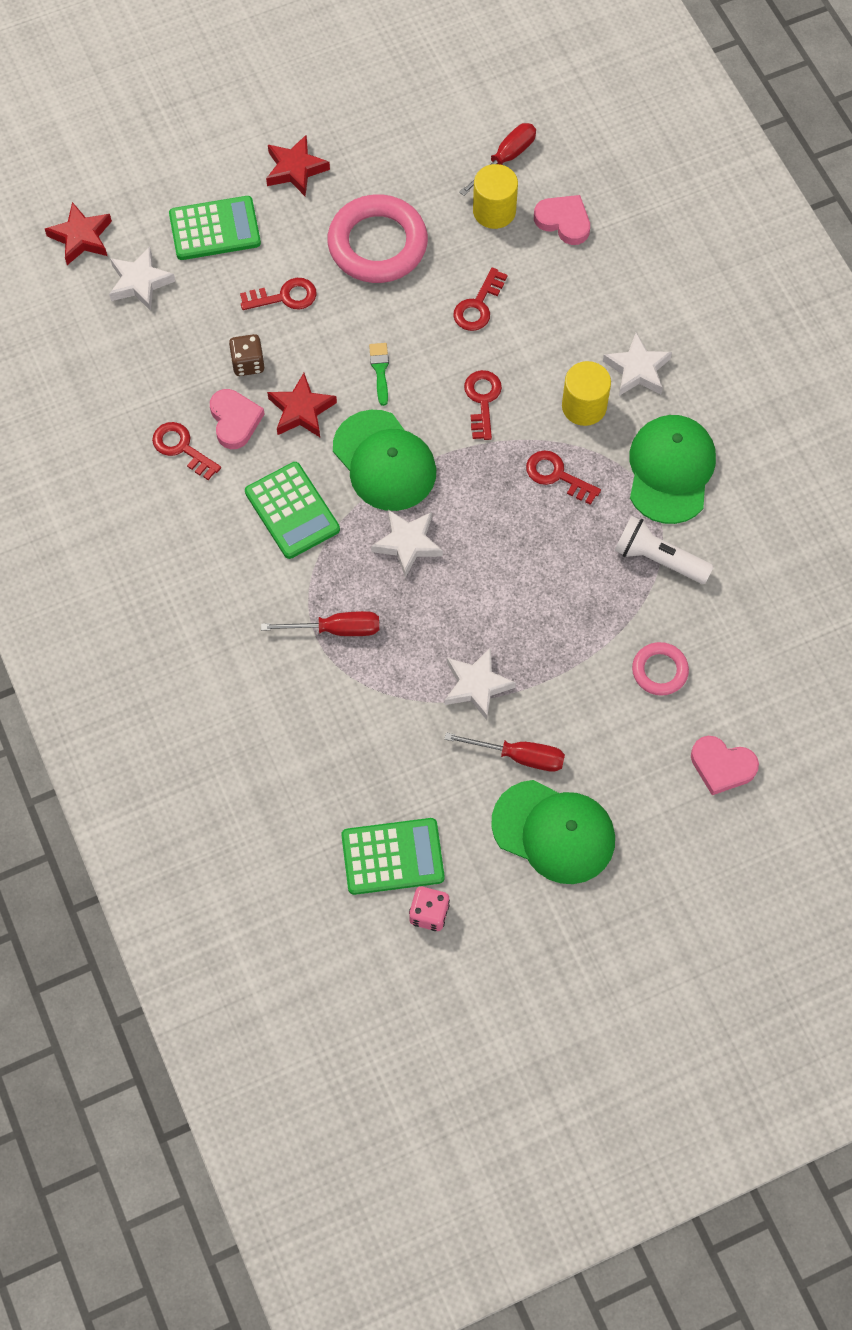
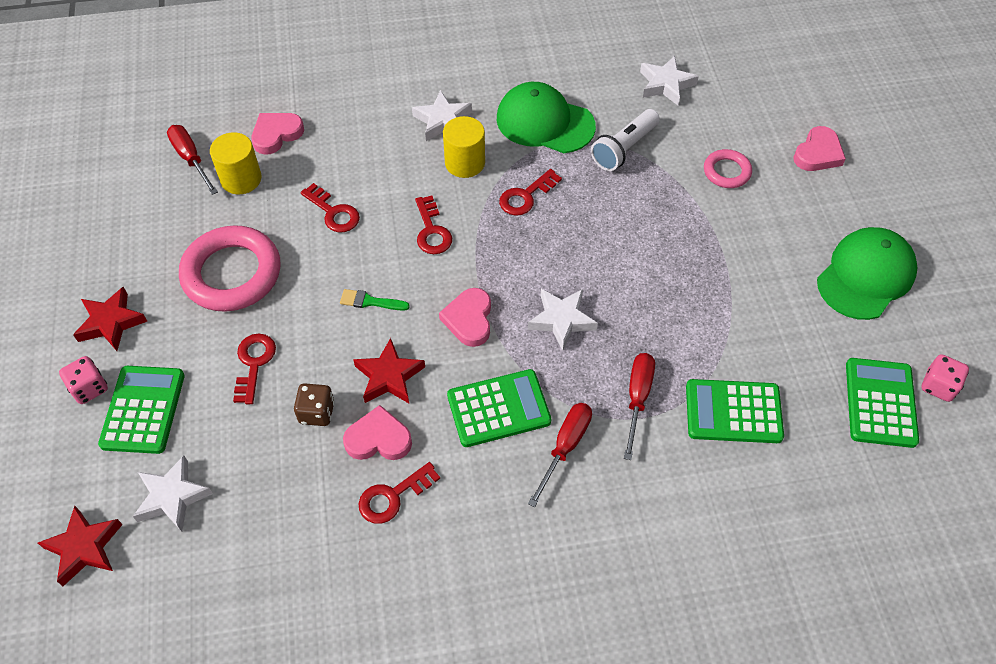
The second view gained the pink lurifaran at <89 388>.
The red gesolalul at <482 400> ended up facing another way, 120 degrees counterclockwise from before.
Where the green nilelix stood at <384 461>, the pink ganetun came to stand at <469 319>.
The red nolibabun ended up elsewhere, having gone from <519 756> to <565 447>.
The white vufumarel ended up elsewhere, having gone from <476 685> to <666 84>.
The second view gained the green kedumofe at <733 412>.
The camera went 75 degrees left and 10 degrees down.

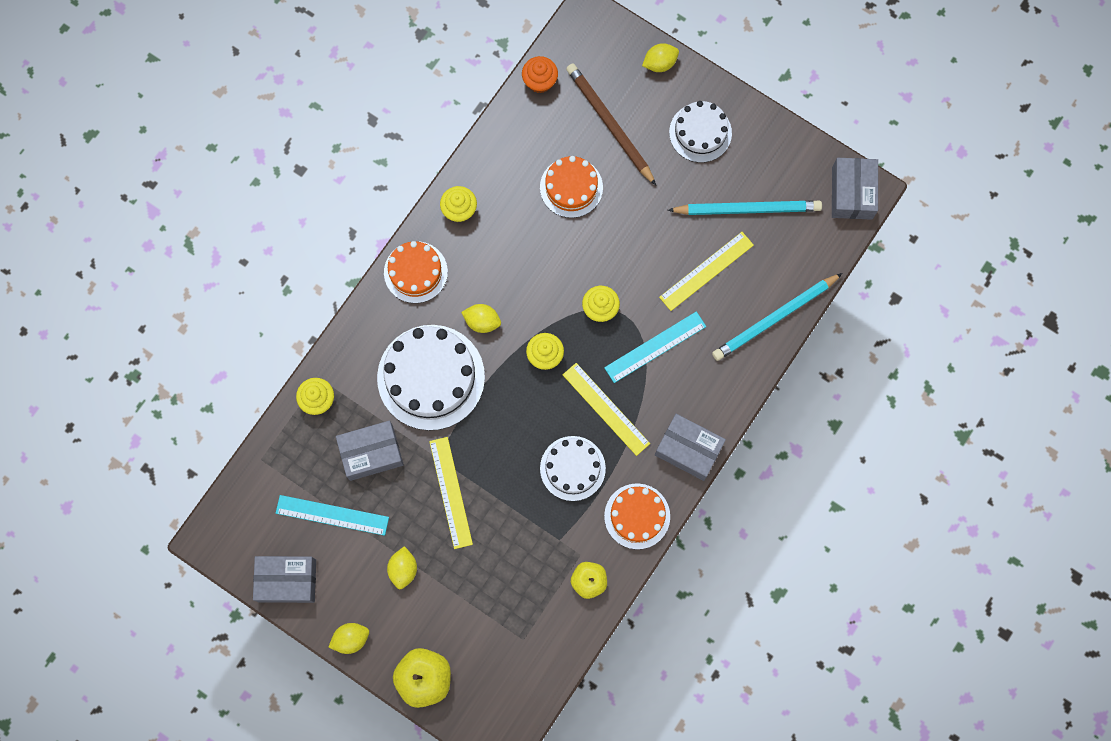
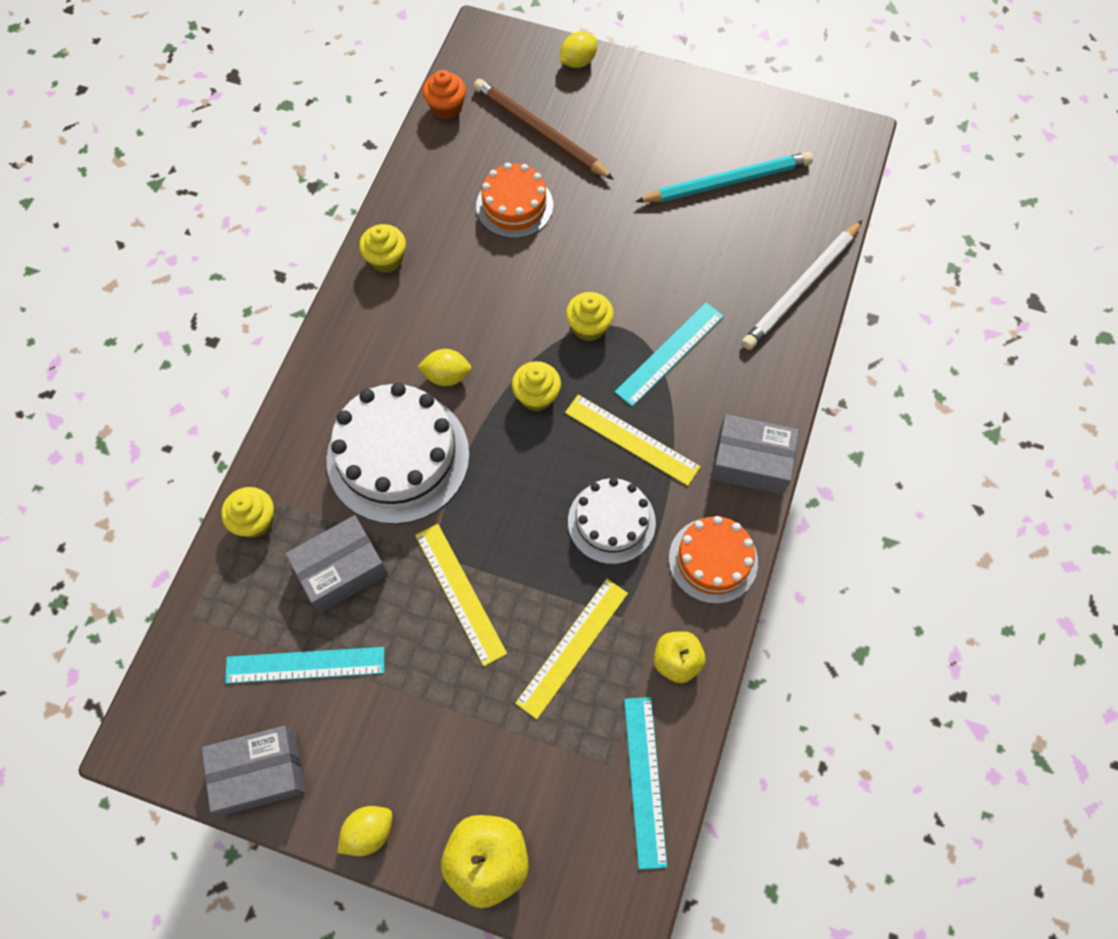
The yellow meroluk ended up elsewhere, having gone from <706 271> to <572 647>.
The second view gained the turquoise meroluk at <644 780>.
What was the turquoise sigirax at <775 318> turned into the white sigirax at <801 288>.
The second view lost the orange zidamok at <415 272>.
The second view lost the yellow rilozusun at <403 569>.
The second view lost the white zidamok at <700 132>.
The second view lost the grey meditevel at <852 193>.
The camera went 15 degrees left and 10 degrees down.

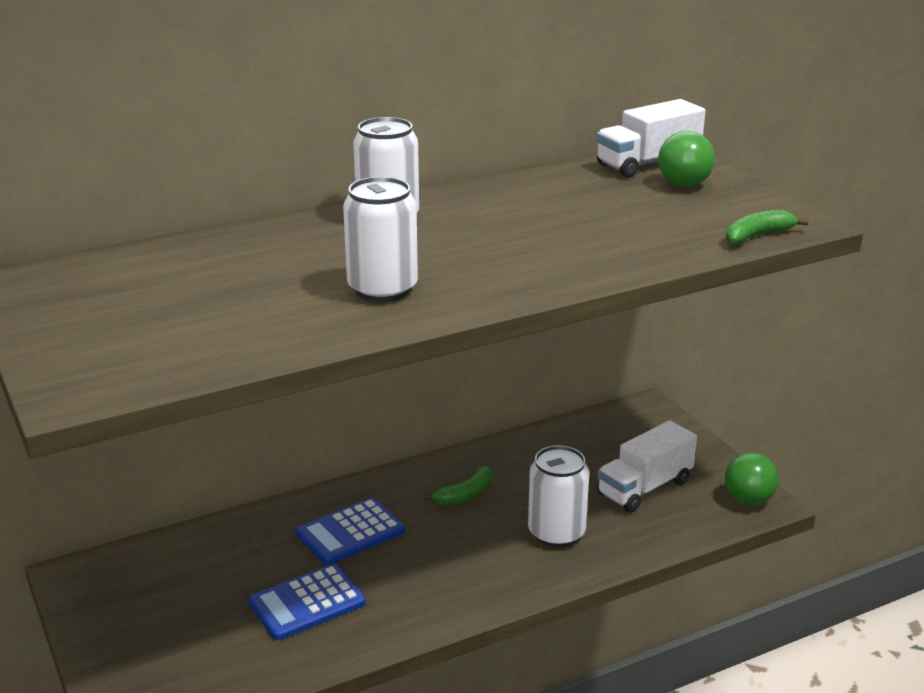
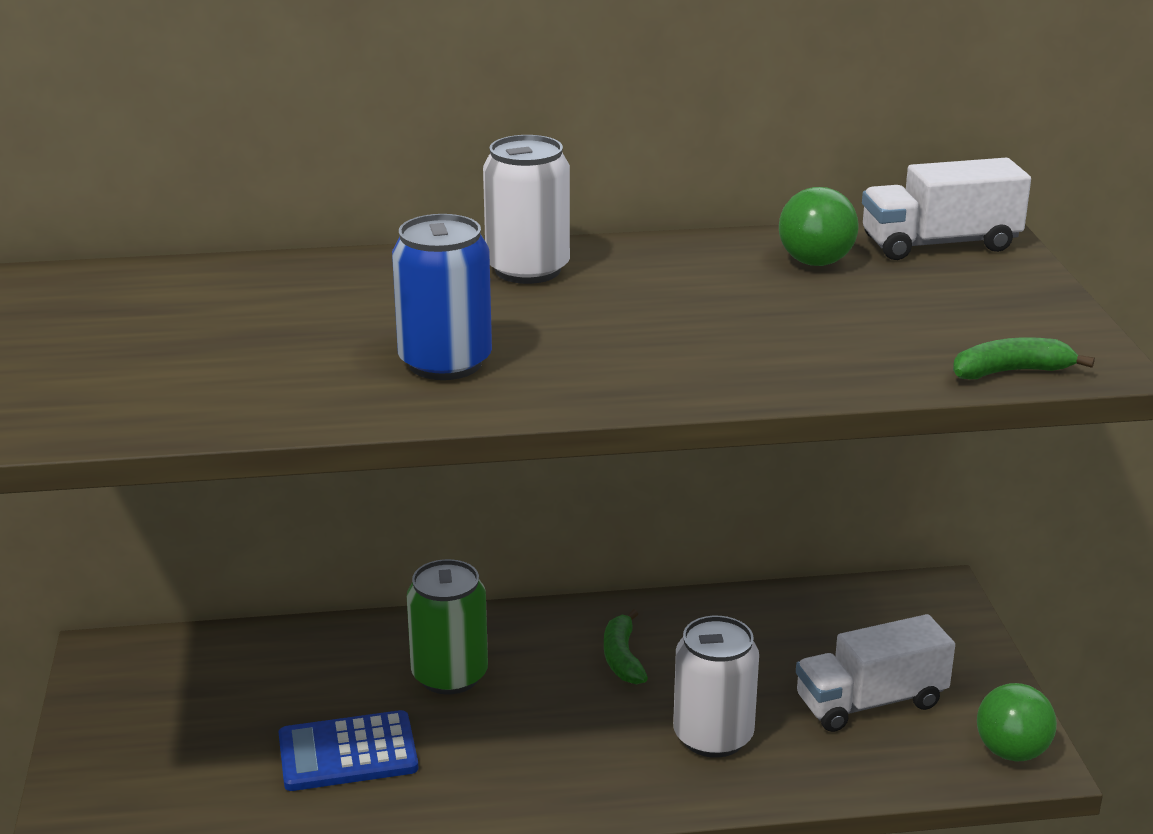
What was the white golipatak at <382 289> turned into the blue golipatak at <445 363>.
Where the blue kedumofe stood at <350 532>, the green golipatak came to stand at <449 675>.
The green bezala at <465 494> ended up facing another way, 105 degrees clockwise from before.
The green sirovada ended up elsewhere, having gone from <684 185> to <815 262>.
The camera went 20 degrees right and 0 degrees up.

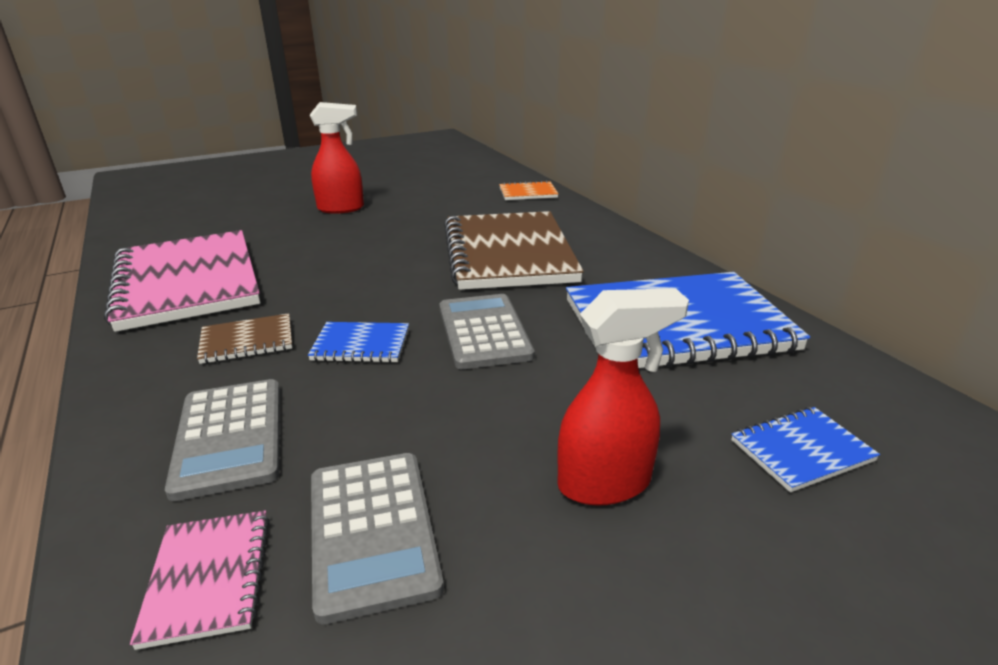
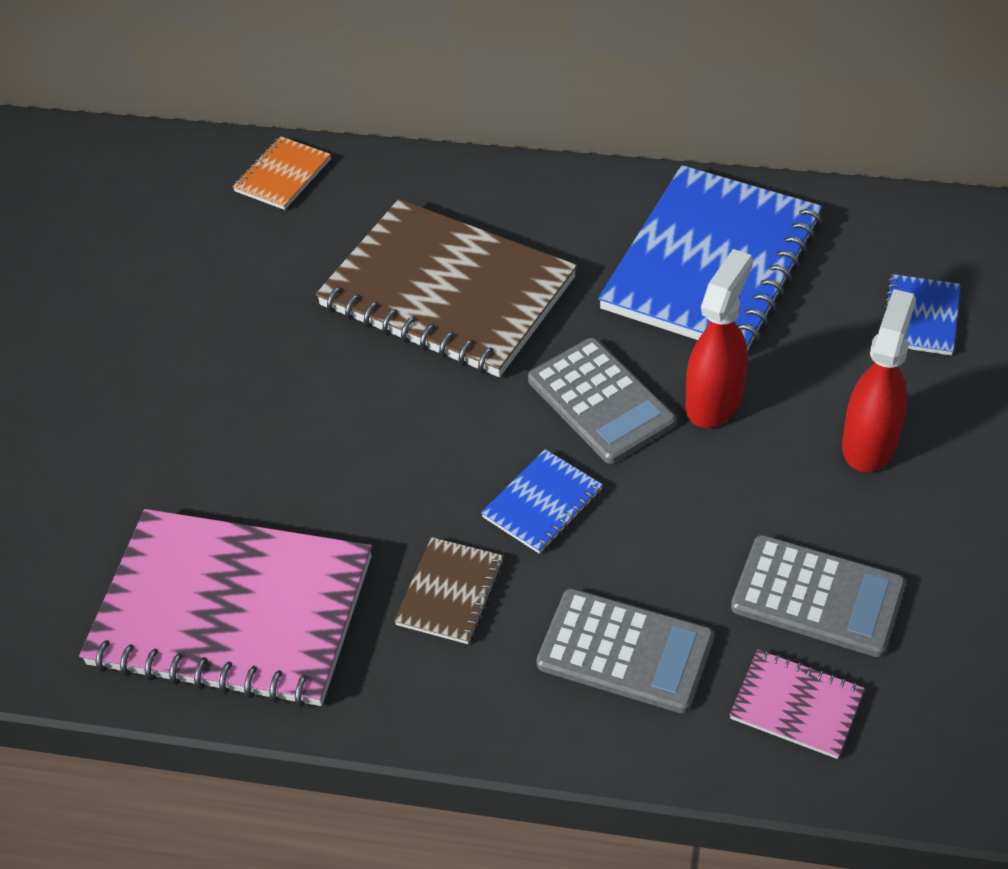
The grey kedumofe at <483 332> ended up facing another way, 150 degrees counterclockwise from before.
The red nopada ended up elsewhere, having gone from <341 208> to <714 401>.
The camera went 50 degrees left and 20 degrees up.

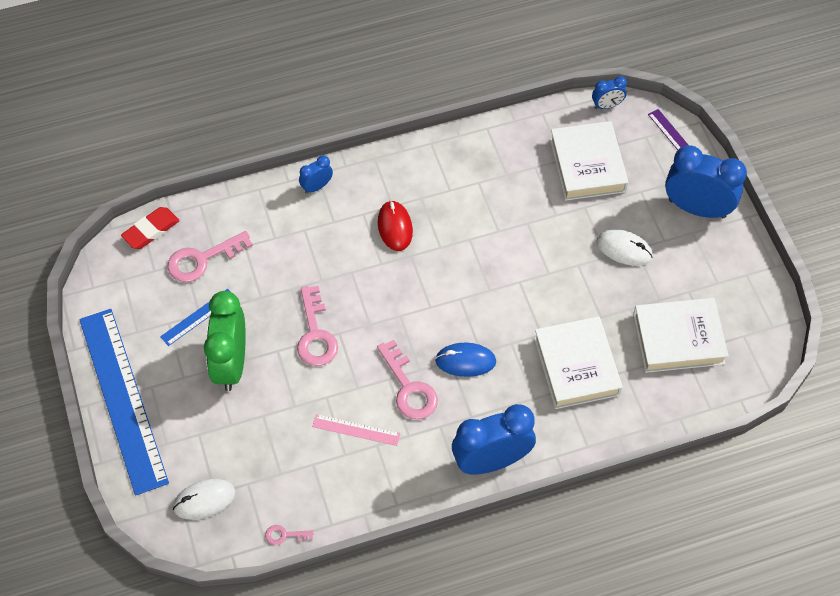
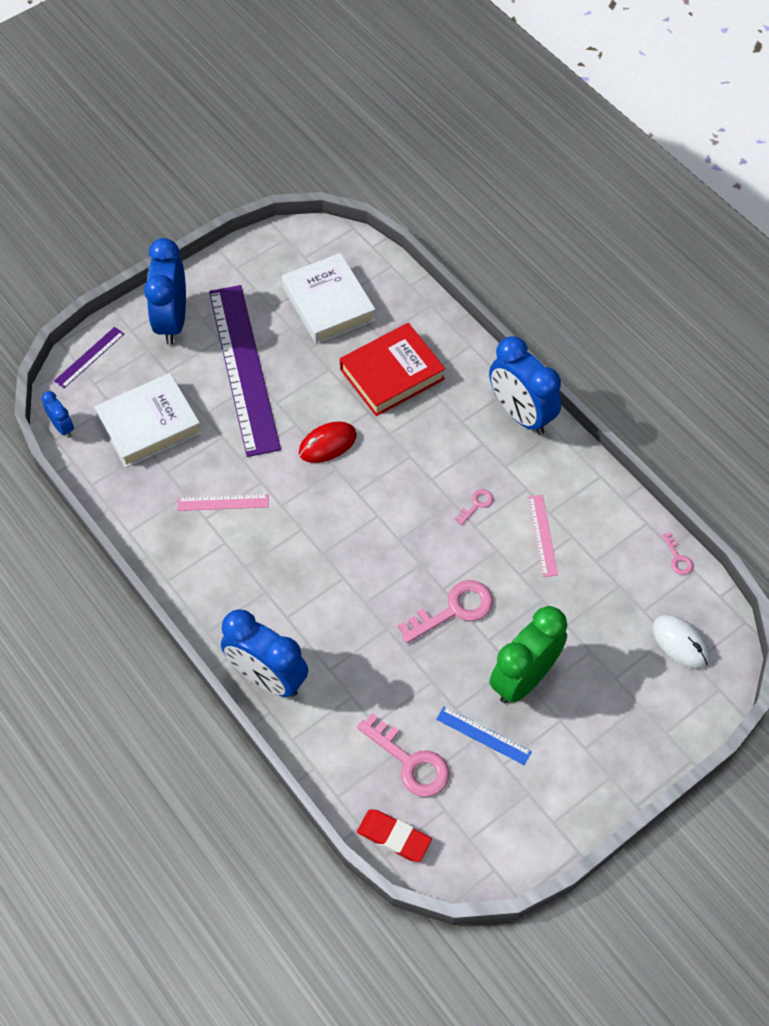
The second view gained the pink meroluk at <223 502>.
Where the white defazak stood at <624 249>, the purple meroluk came to stand at <243 368>.
The size of the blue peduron at <317 187> changed by a factor of 2.10.
The red defazak ended up elsewhere, having gone from <395 227> to <327 444>.
What was the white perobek at <576 366> turned into the red perobek at <392 374>.
The size of the pink gesolalul at <409 387> changed by a factor of 0.49.
The green peduron at <231 364> ended up facing another way, 150 degrees clockwise from before.
The second view lost the blue meroluk at <123 399>.
The second view lost the blue defazak at <465 361>.
The camera went 110 degrees left and 0 degrees up.

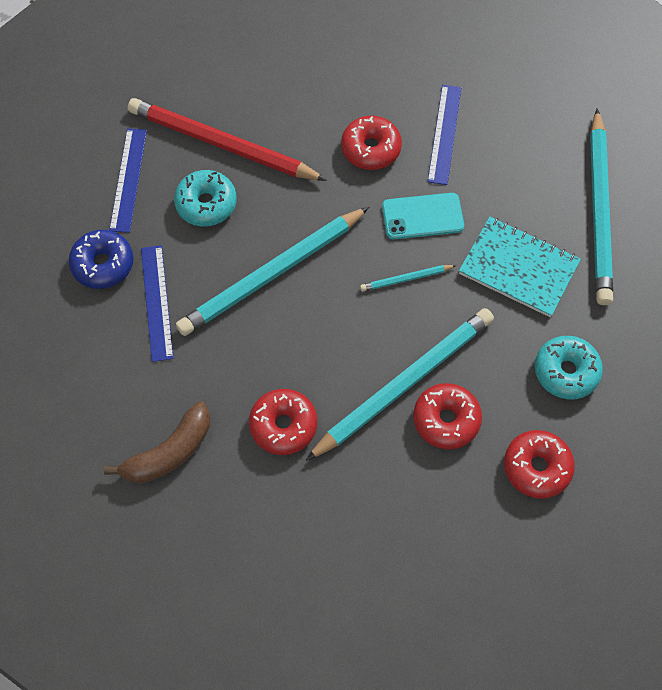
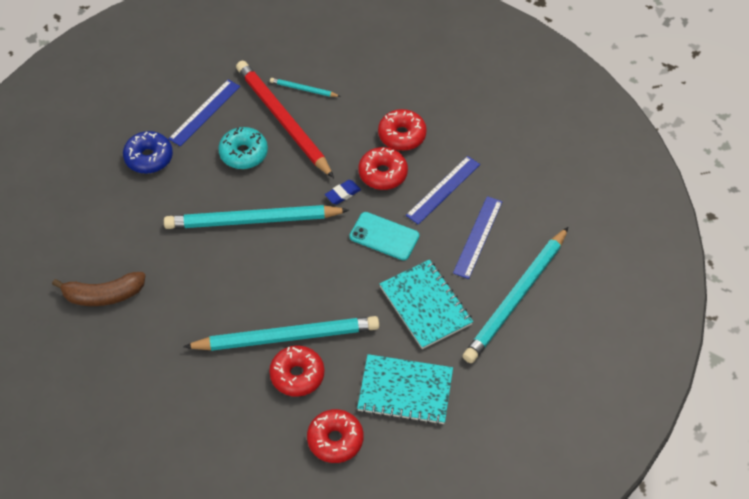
The turquoise sigirax ended up elsewhere, having gone from <406 279> to <303 89>.
The second view gained the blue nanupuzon at <342 194>.
Where the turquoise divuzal stood at <566 371>, the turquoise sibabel came to stand at <405 390>.
The red divuzal ended up elsewhere, having gone from <283 425> to <402 135>.
The blue meroluk ended up elsewhere, having gone from <157 302> to <478 237>.
The camera went 30 degrees right and 10 degrees down.

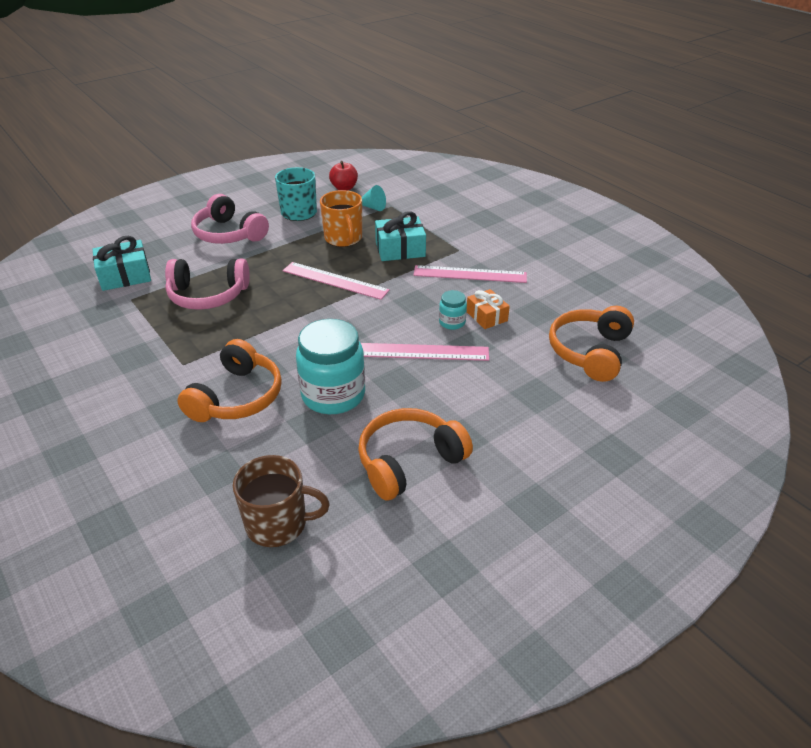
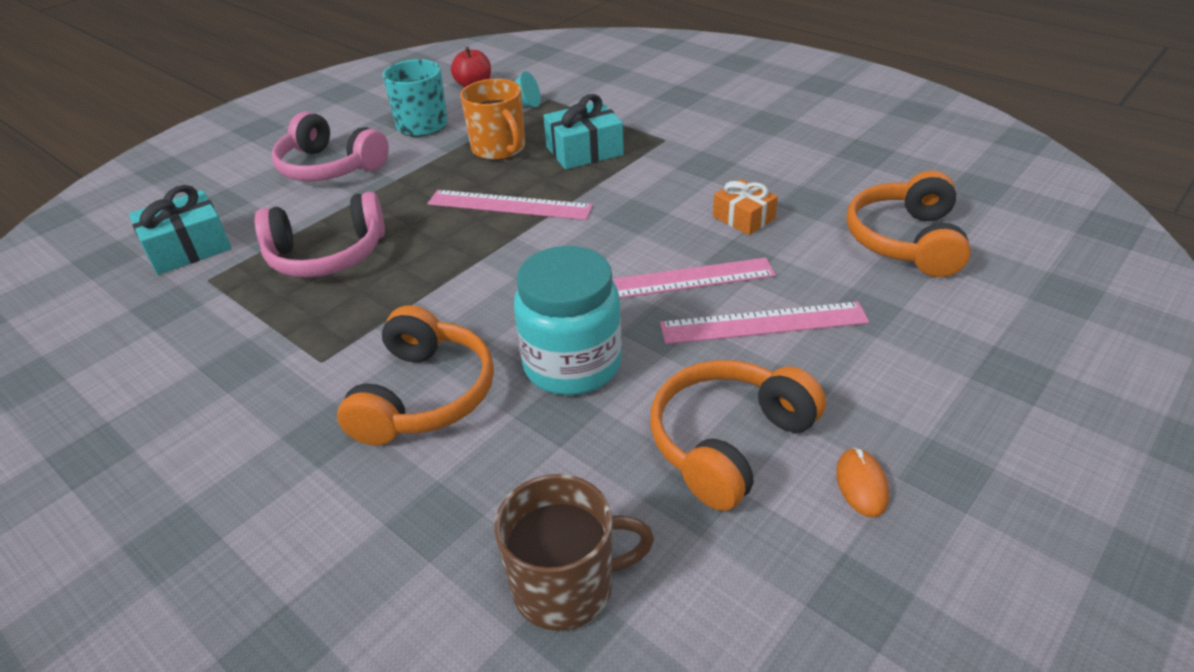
The pink meroluk ended up elsewhere, having gone from <470 274> to <763 323>.
The second view gained the orange defazak at <861 484>.
The second view lost the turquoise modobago at <452 322>.
The camera went 10 degrees left and 0 degrees up.

